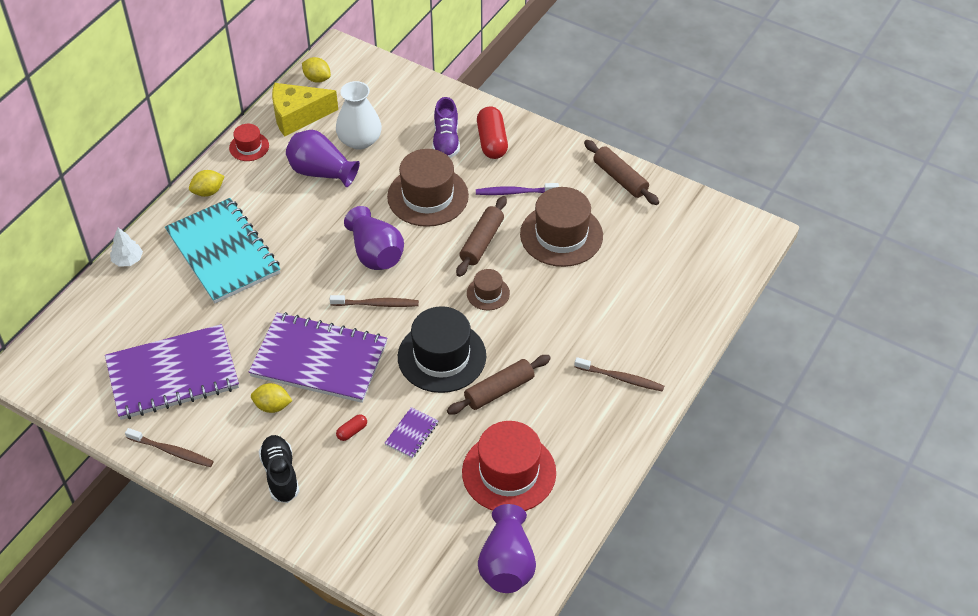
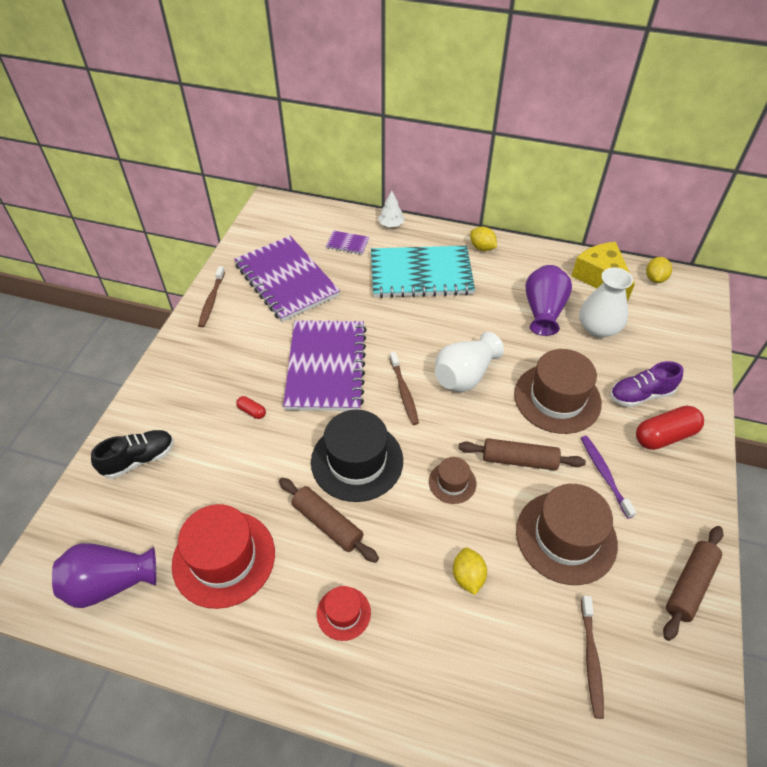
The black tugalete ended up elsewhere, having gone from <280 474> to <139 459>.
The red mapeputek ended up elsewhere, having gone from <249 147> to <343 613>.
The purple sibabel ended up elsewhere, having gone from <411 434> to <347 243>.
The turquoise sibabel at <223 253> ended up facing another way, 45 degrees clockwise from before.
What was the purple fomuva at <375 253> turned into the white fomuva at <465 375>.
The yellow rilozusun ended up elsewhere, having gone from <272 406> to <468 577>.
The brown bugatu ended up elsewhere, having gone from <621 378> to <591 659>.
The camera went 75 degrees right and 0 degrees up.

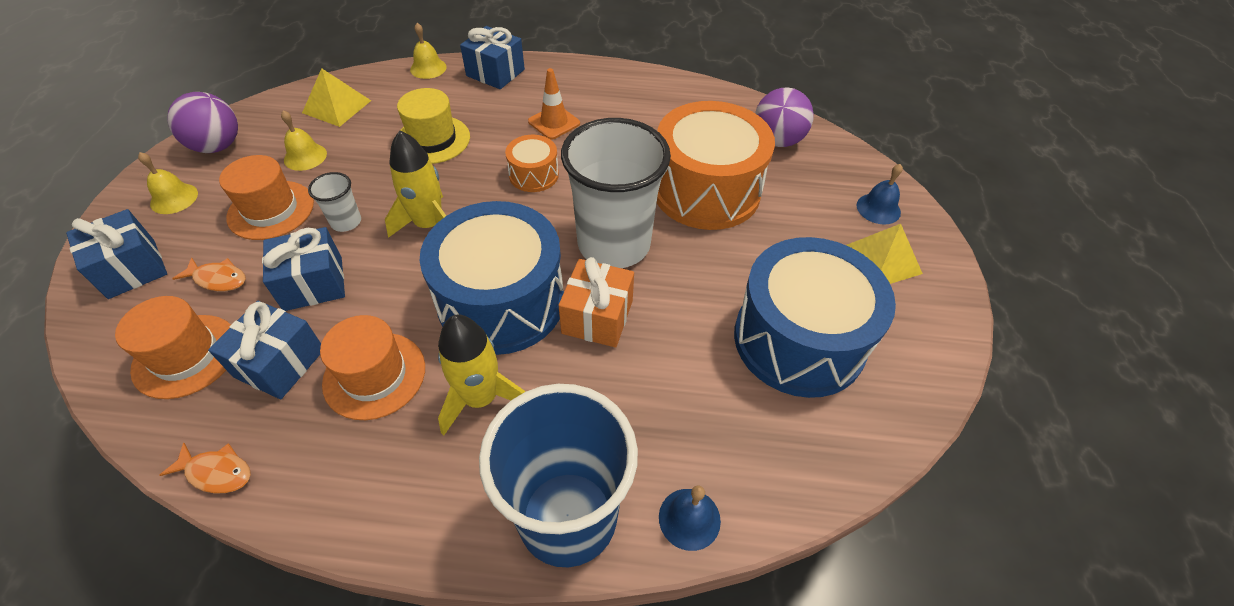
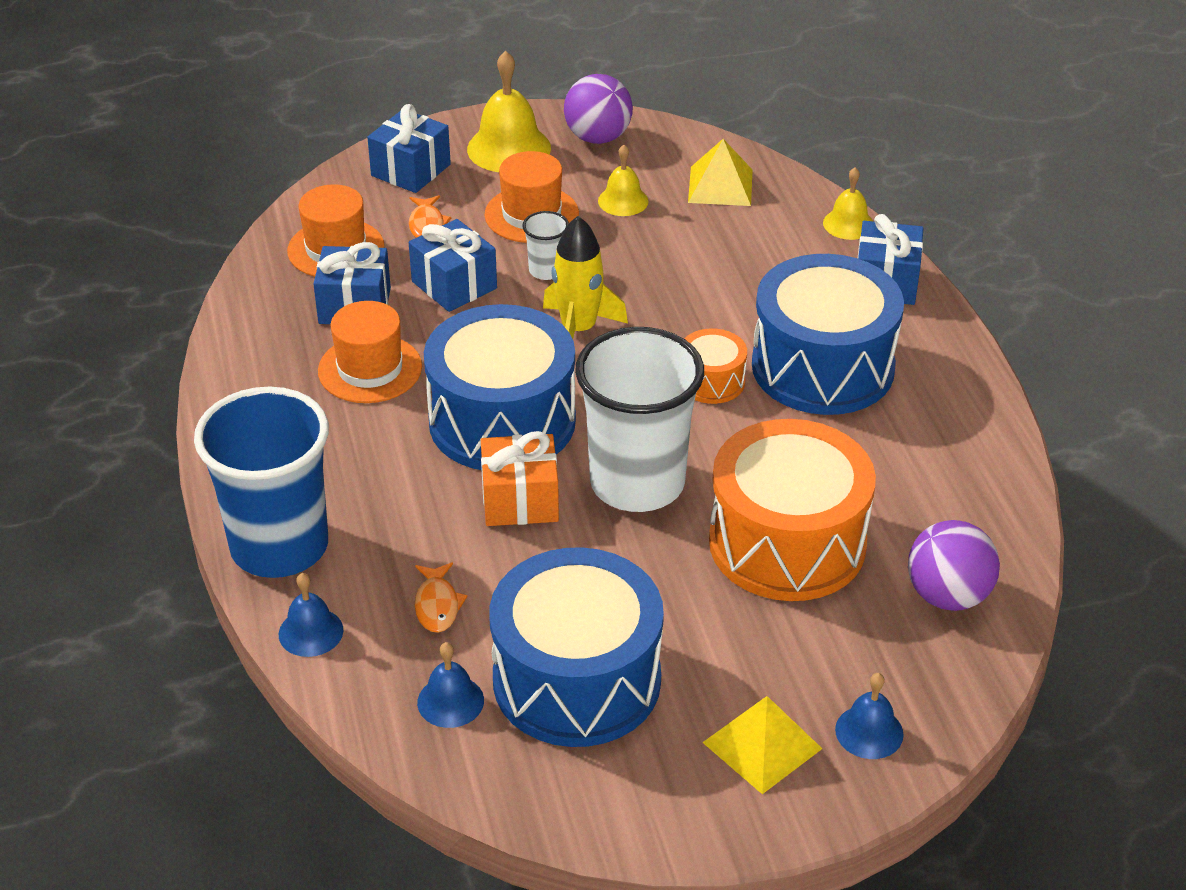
The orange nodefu ended up elsewhere, having gone from <216 472> to <437 605>.
The second view gained the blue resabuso at <450 701>.
The size of the yellow resabuso at <174 198> changed by a factor of 1.72.
Where the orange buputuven stood at <554 122>, the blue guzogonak came to stand at <822 367>.
The second view lost the yellow mapeputek at <432 140>.
The second view lost the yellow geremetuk at <481 398>.
The camera went 70 degrees right and 10 degrees down.

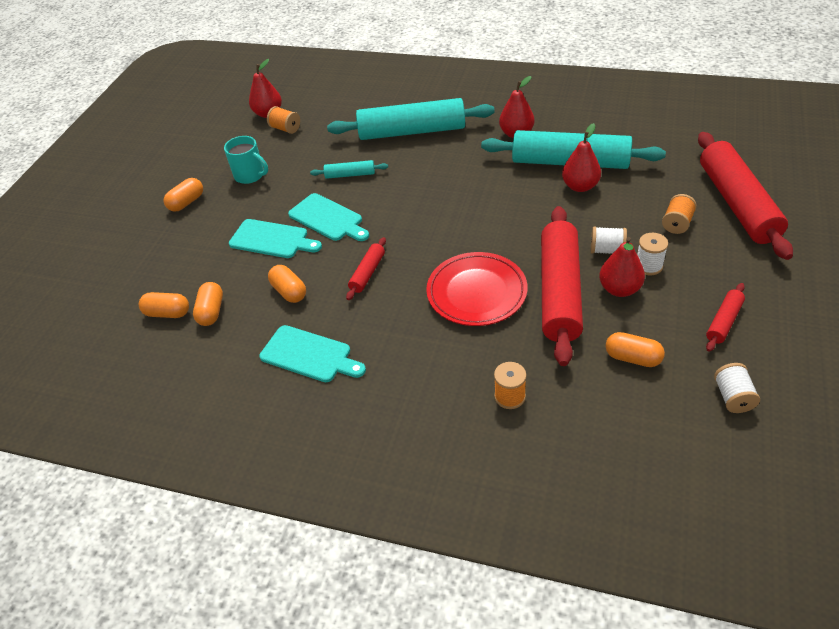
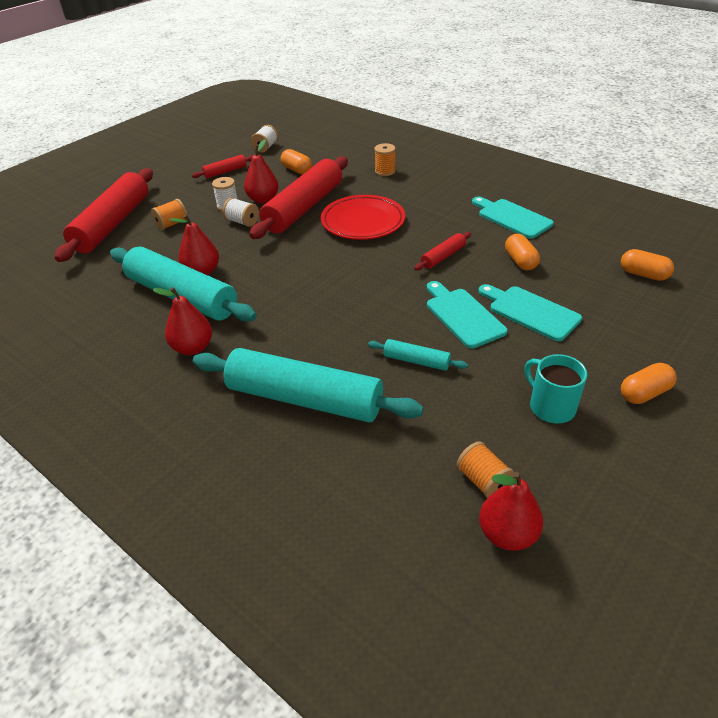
The second view lost the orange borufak at <211 311>.
The camera went 160 degrees left and 5 degrees down.

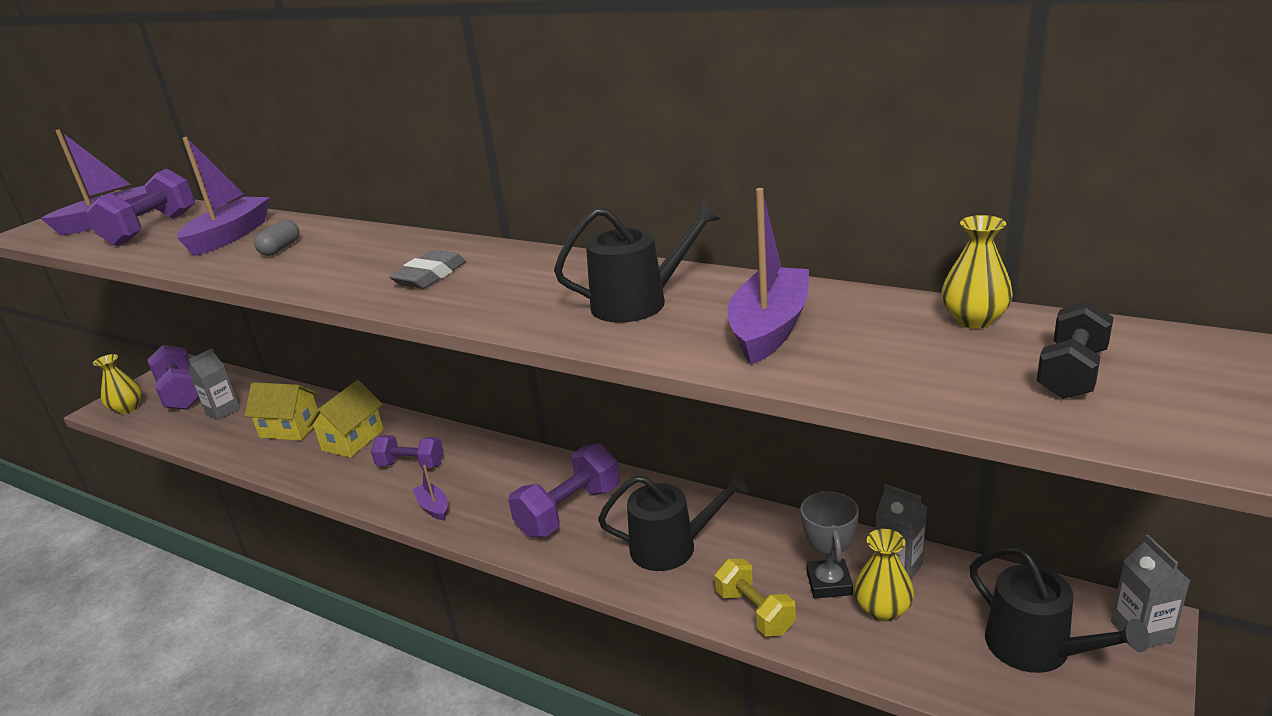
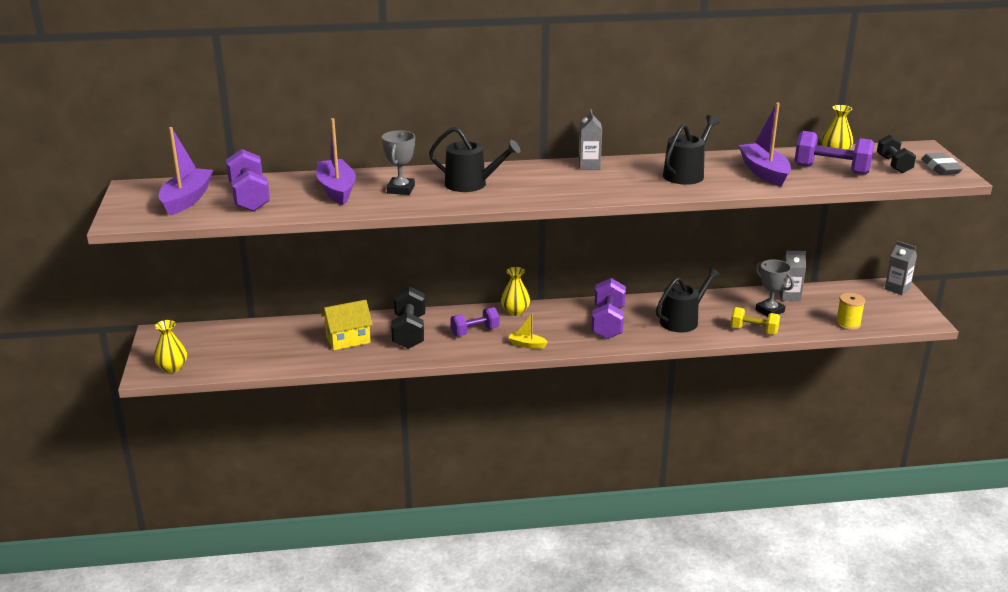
Where the grey borufak stood at <280 248>, the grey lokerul came to stand at <401 189>.
Where the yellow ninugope stood at <353 440>, the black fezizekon came to stand at <409 332>.
The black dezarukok ended up elsewhere, having gone from <1037 648> to <471 184>.
The yellow fomuva ended up elsewhere, having gone from <882 609> to <515 311>.
What was the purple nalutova at <433 507> turned into the yellow nalutova at <527 345>.
The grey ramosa ended up elsewhere, having gone from <223 411> to <589 165>.
The purple fezizekon ended up elsewhere, having gone from <182 394> to <831 169>.
The second view gained the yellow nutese at <848 324>.
The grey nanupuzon ended up elsewhere, having gone from <430 276> to <940 168>.
The camera went 40 degrees left and 0 degrees up.

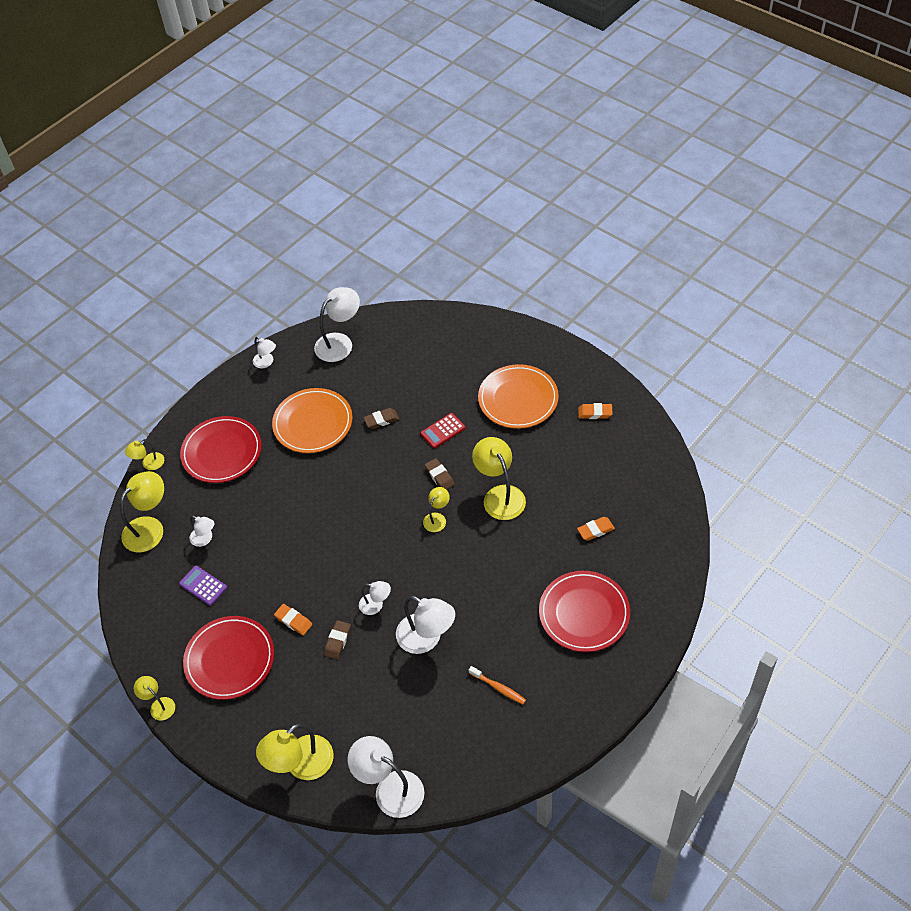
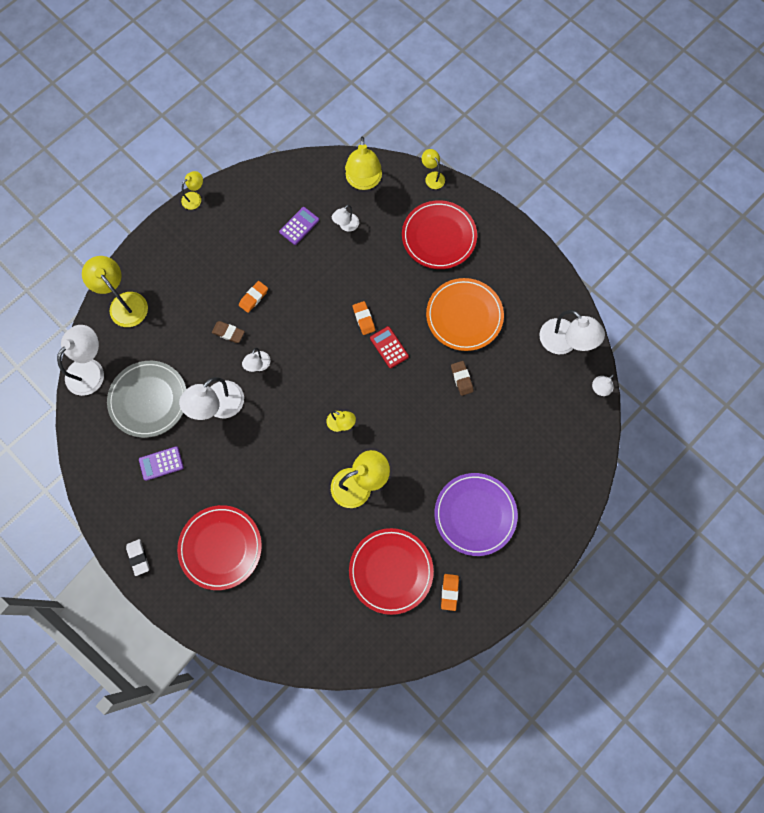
The second view gained the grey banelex at <148 400>.
The second view gained the white nanupuzon at <138 557>.
Where the orange bugatu stood at <498 688>, the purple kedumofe came to stand at <161 463>.
The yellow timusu at <149 528> ended up facing another way, 45 degrees clockwise from before.
The red banelex ended up elsewhere, having gone from <230 659> to <391 571>.
The orange nanupuzon ended up elsewhere, having gone from <595 530> to <364 319>.
The red kedumofe ended up elsewhere, having gone from <443 431> to <389 347>.
What was the orange banelex at <518 399> turned into the purple banelex at <475 514>.
The white timusu ended up elsewhere, having gone from <266 362> to <599 389>.
The second view lost the brown nanupuzon at <439 476>.
The camera went 90 degrees right and 20 degrees up.

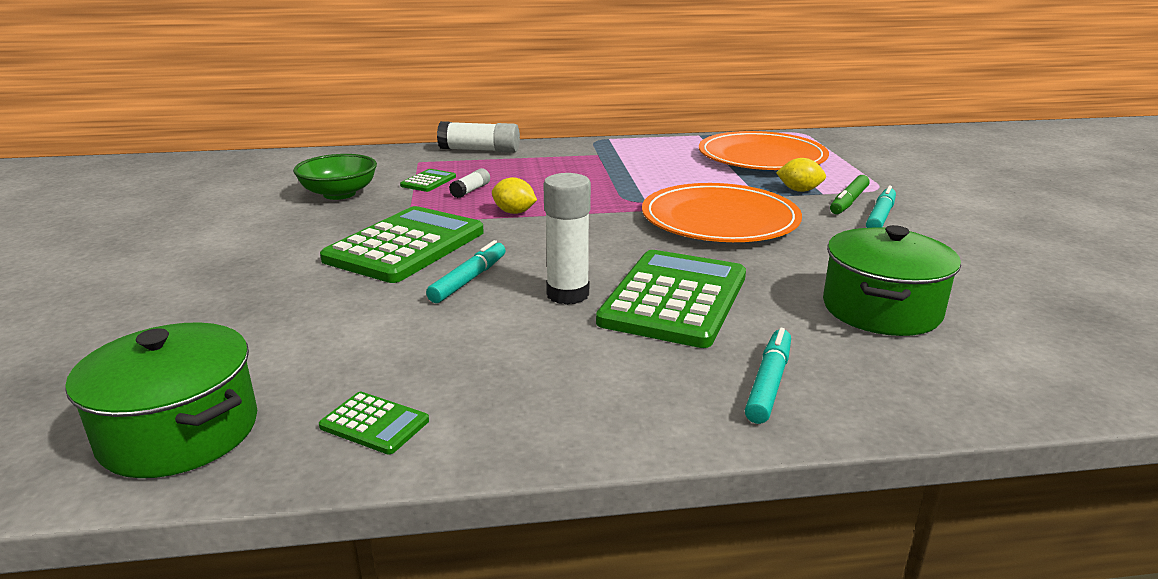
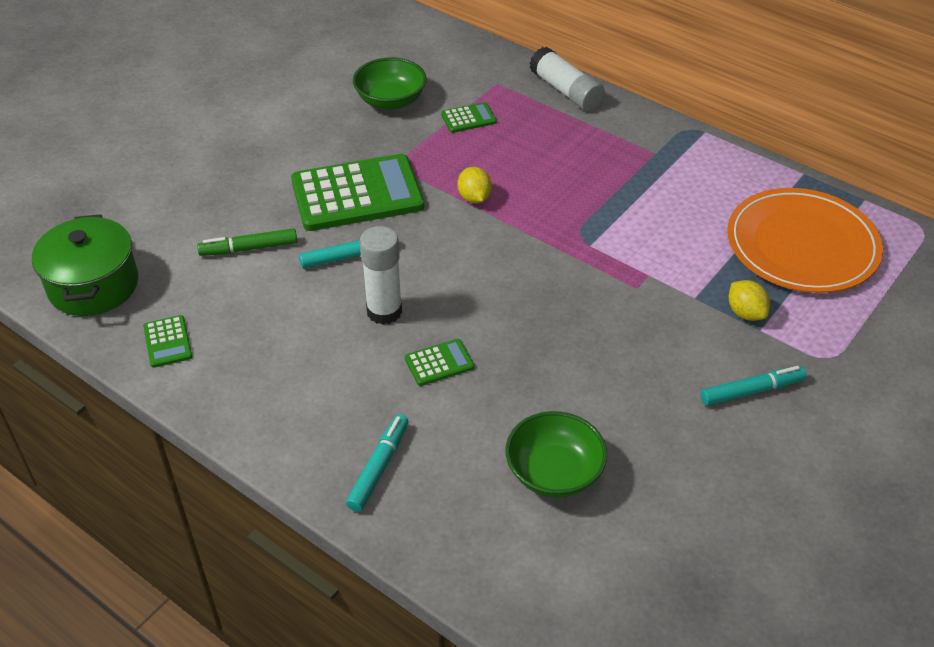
The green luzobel ended up elsewhere, having gone from <849 201> to <249 248>.
The turquoise luzobel at <768 384> ended up facing another way, 45 degrees counterclockwise from before.
The size of the green kedumofe at <674 299> changed by a factor of 0.43.
Where the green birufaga stood at <881 309>, the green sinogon came to stand at <554 472>.
The second view lost the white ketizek at <470 191>.
The second view lost the orange banelex at <719 219>.
The camera went 45 degrees right and 20 degrees up.

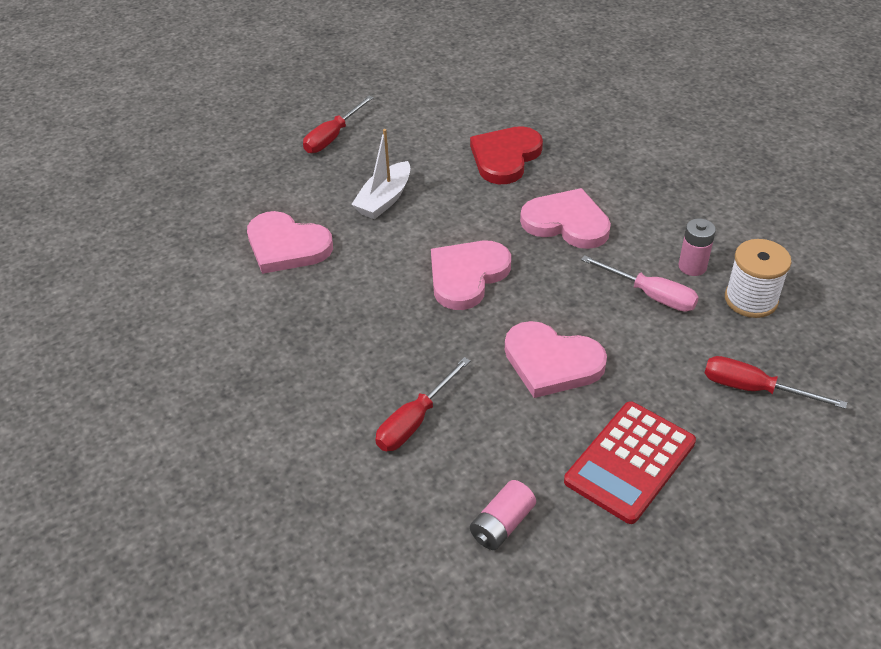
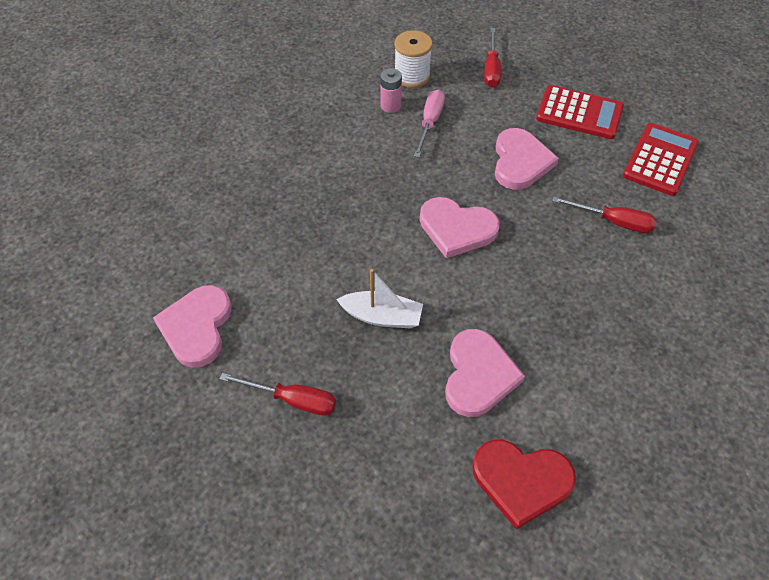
The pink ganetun ended up elsewhere, having gone from <566 222> to <197 327>.
The red ganetun ended up elsewhere, having gone from <505 157> to <521 481>.
Where the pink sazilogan stood at <502 524>, the red kedumofe came to stand at <660 159>.
The camera went 110 degrees left and 10 degrees up.

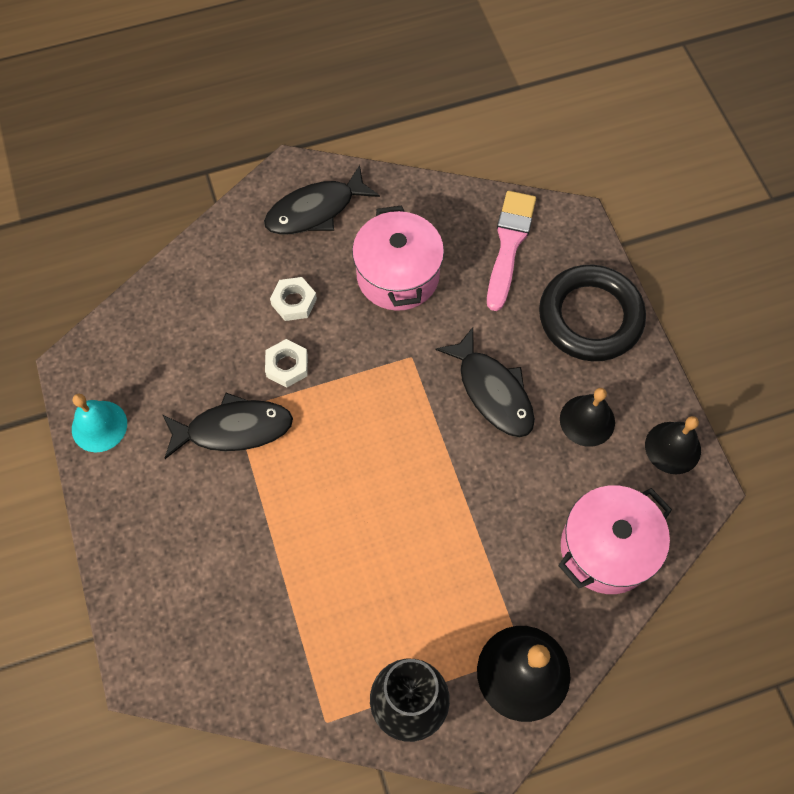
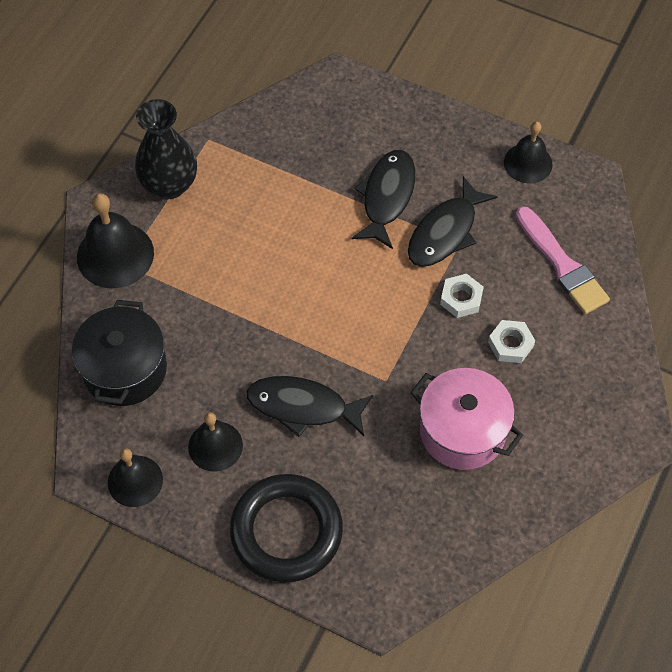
What was the pink birufaga at <606 548> turned into the black birufaga at <125 369>.
The black nodefu ended up elsewhere, having gone from <315 210> to <387 197>.
What was the turquoise resabuso at <99 426> turned into the black resabuso at <528 163>.
The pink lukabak ended up elsewhere, having gone from <509 245> to <562 265>.
The camera went 135 degrees right and 5 degrees down.

